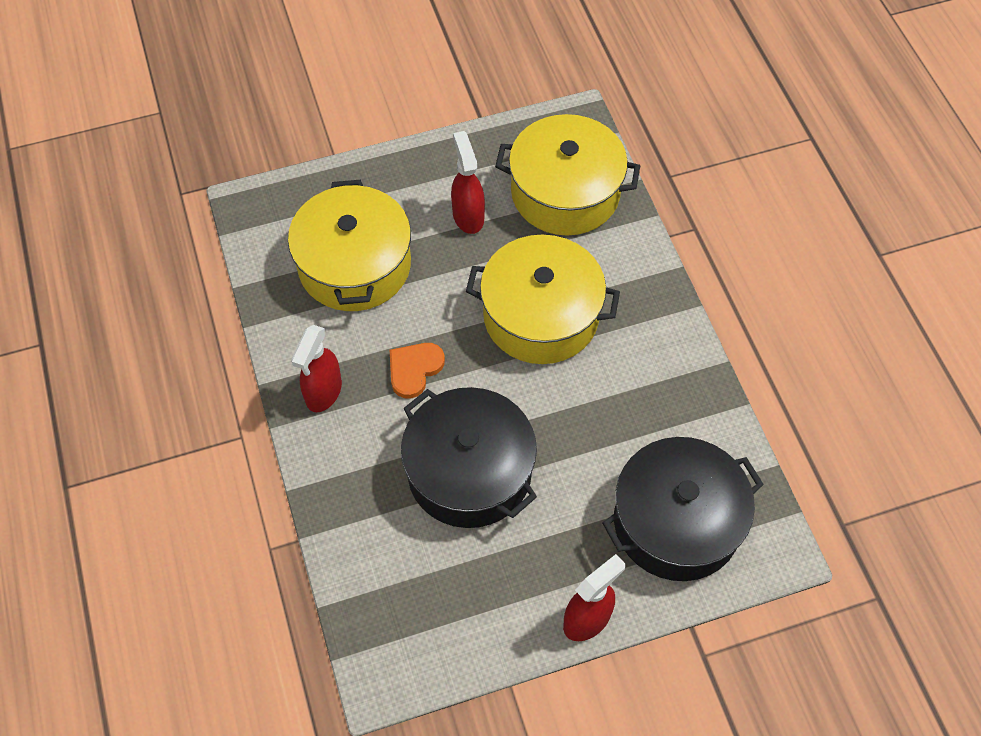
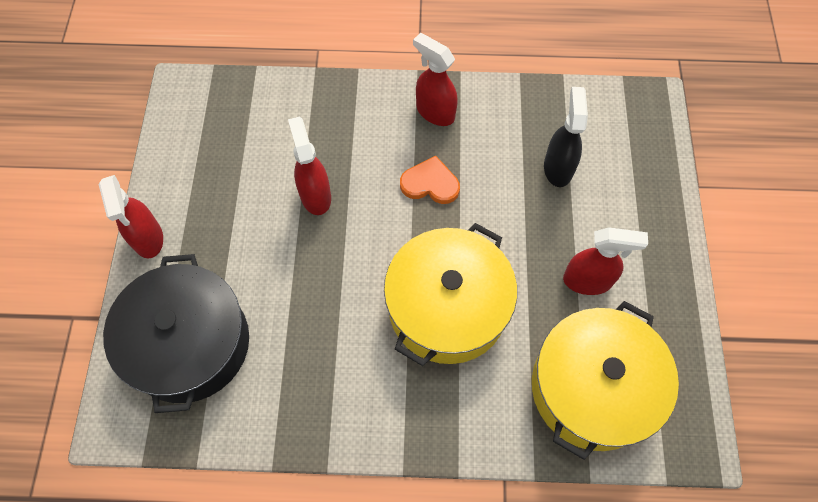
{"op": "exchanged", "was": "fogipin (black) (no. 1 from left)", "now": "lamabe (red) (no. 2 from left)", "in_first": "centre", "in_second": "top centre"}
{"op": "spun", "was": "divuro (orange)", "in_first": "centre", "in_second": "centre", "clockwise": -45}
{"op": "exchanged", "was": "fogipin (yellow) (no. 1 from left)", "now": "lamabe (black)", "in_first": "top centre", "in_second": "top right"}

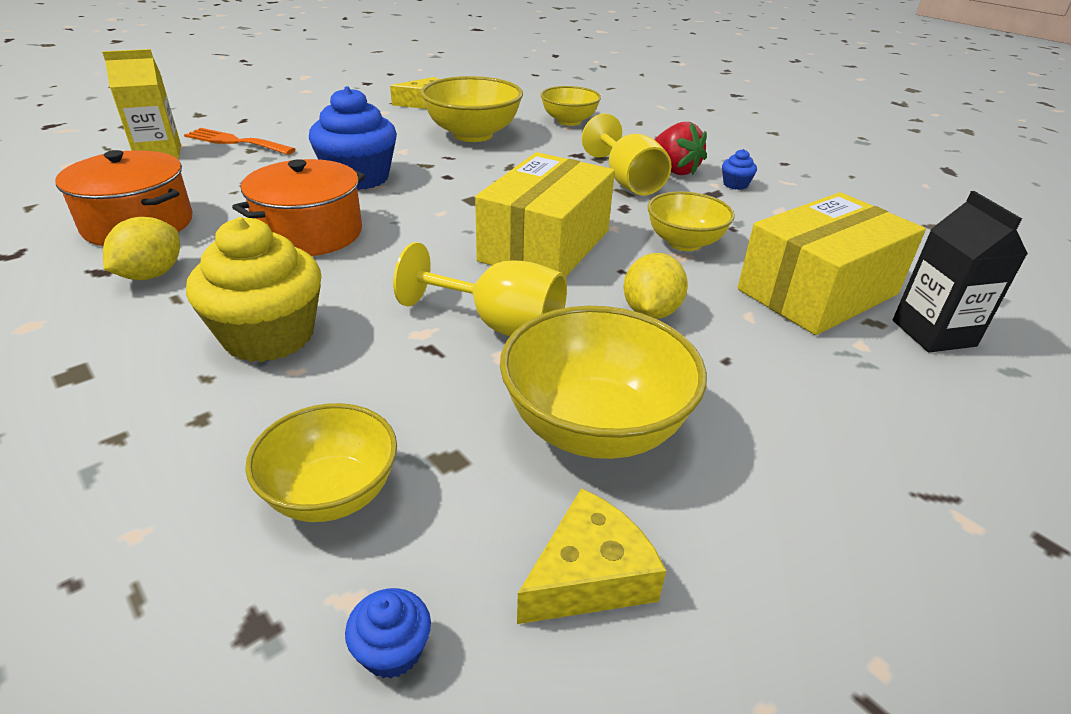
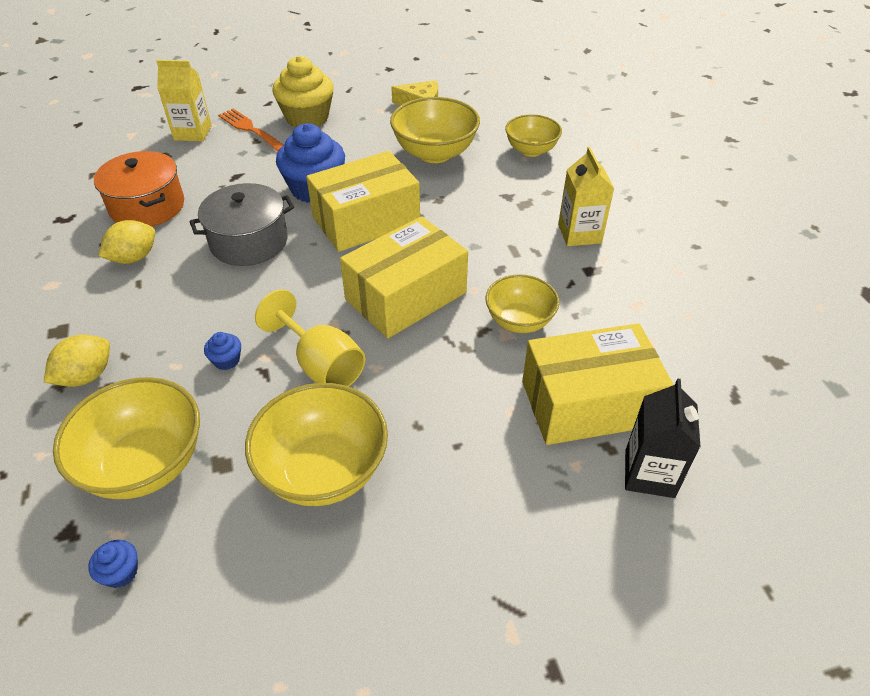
{"op": "relocated", "was": "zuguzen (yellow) (no. 2 from left in the first image)", "now": "zuguzen (yellow) (no. 1 from left)", "in_first": "centre", "in_second": "middle left"}
{"op": "size", "was": "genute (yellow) (no. 1 from left)", "in_first": "middle left", "in_second": "middle left", "ratio": 1.56}
{"op": "colour", "was": "fogipin (orange) (no. 2 from left)", "now": "fogipin (grey)", "in_first": "top left", "in_second": "top left"}
{"op": "relocated", "was": "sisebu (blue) (no. 3 from left in the first image)", "now": "sisebu (blue) (no. 2 from left)", "in_first": "top right", "in_second": "middle left"}
{"op": "relocated", "was": "sisebu (yellow)", "in_first": "middle left", "in_second": "top centre"}
{"op": "appeared", "now": "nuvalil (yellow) (no. 1 from left)", "in_second": "top centre"}
{"op": "exchanged", "was": "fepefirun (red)", "now": "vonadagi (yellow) (no. 2 from left)", "in_first": "top centre", "in_second": "top right"}
{"op": "missing", "was": "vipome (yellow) (no. 2 from left)", "in_first": "bottom centre"}
{"op": "missing", "was": "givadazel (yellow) (no. 2 from left)", "in_first": "top centre"}

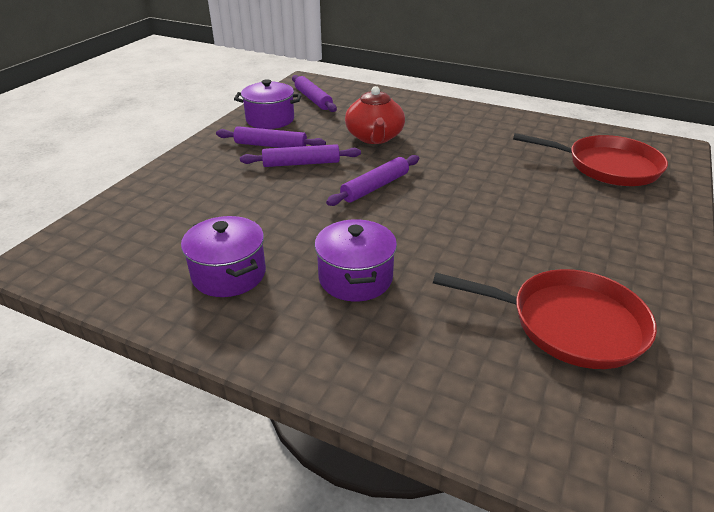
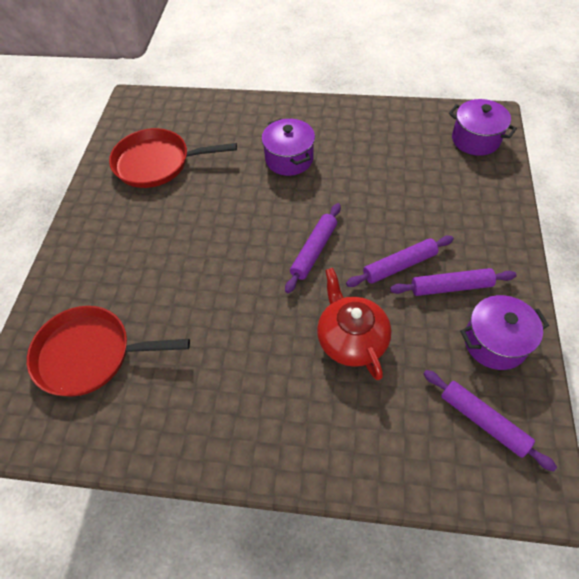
{"op": "relocated", "was": "fogipin (purple) (no. 1 from left in the first image)", "now": "fogipin (purple) (no. 2 from left)", "in_first": "middle left", "in_second": "top right"}

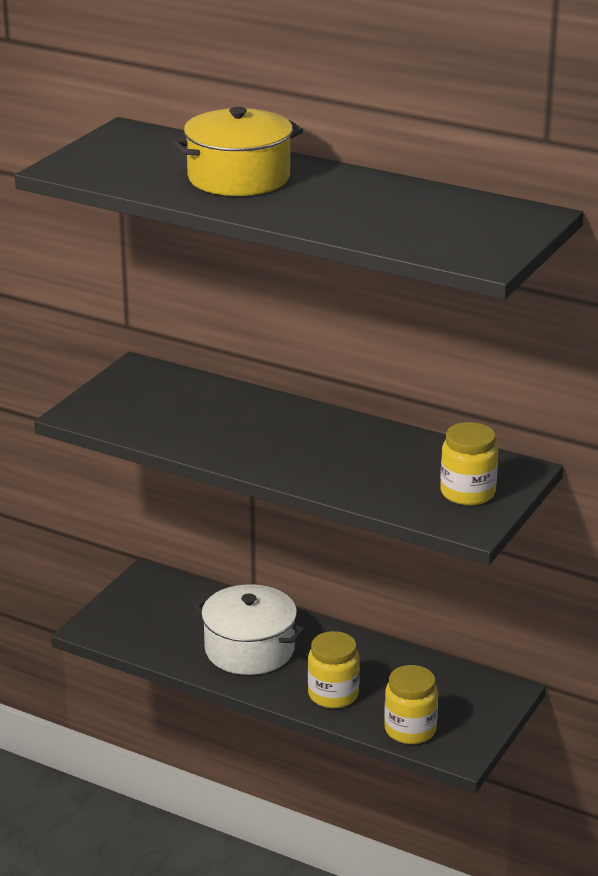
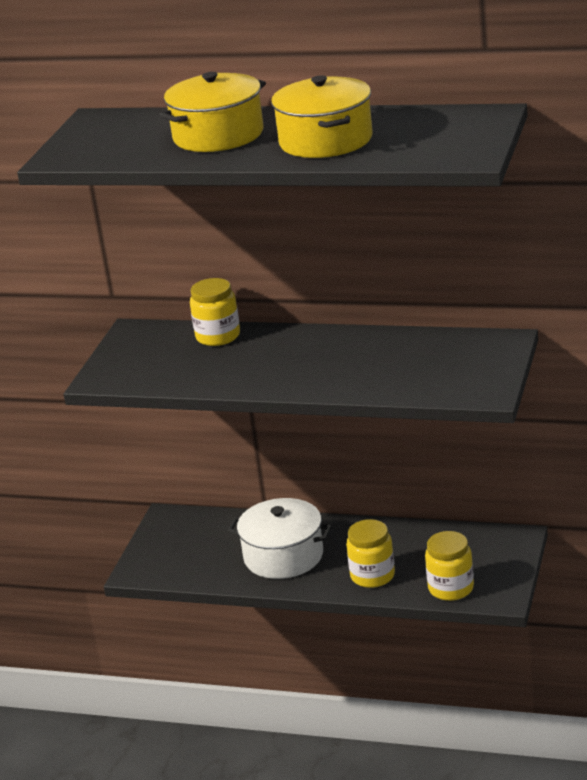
{"op": "relocated", "was": "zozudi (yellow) (no. 3 from left in the first image)", "now": "zozudi (yellow) (no. 1 from left)", "in_first": "middle right", "in_second": "centre"}
{"op": "appeared", "now": "fogipin (yellow) (no. 2 from left)", "in_second": "top centre"}

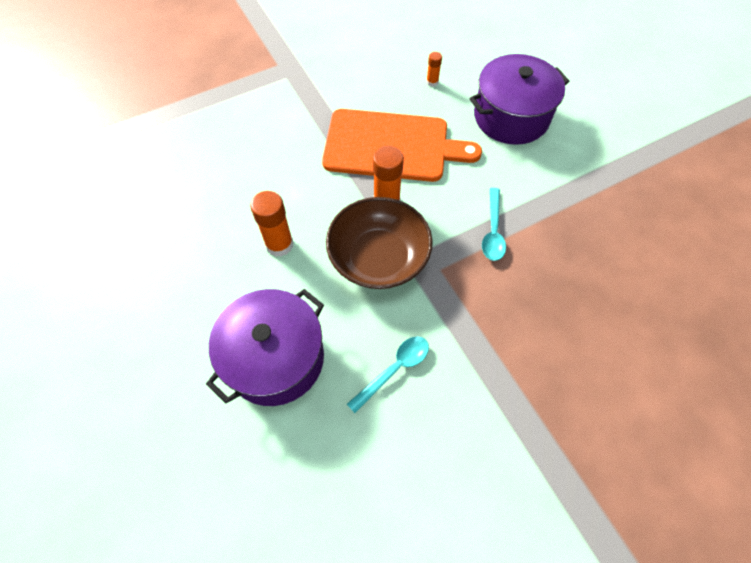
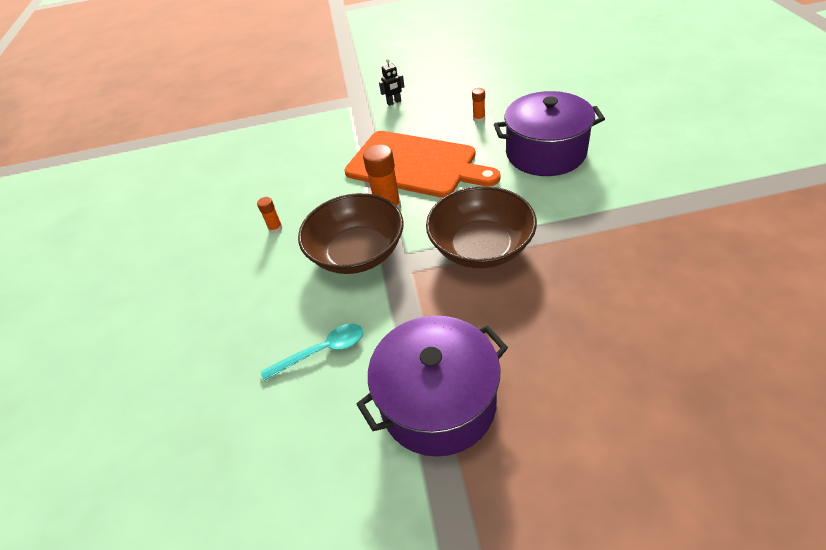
{"op": "size", "was": "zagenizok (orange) (no. 1 from left)", "in_first": "centre", "in_second": "middle left", "ratio": 0.53}
{"op": "relocated", "was": "fogipin (purple) (no. 1 from left)", "in_first": "centre", "in_second": "bottom centre"}
{"op": "appeared", "now": "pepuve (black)", "in_second": "top centre"}
{"op": "exchanged", "was": "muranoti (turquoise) (no. 2 from left)", "now": "genute (brown) (no. 2 from left)", "in_first": "centre", "in_second": "centre"}

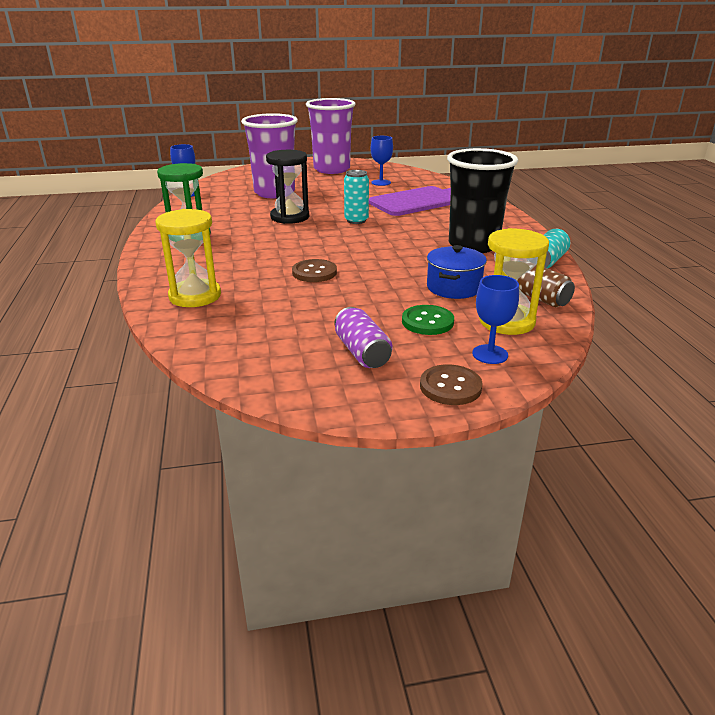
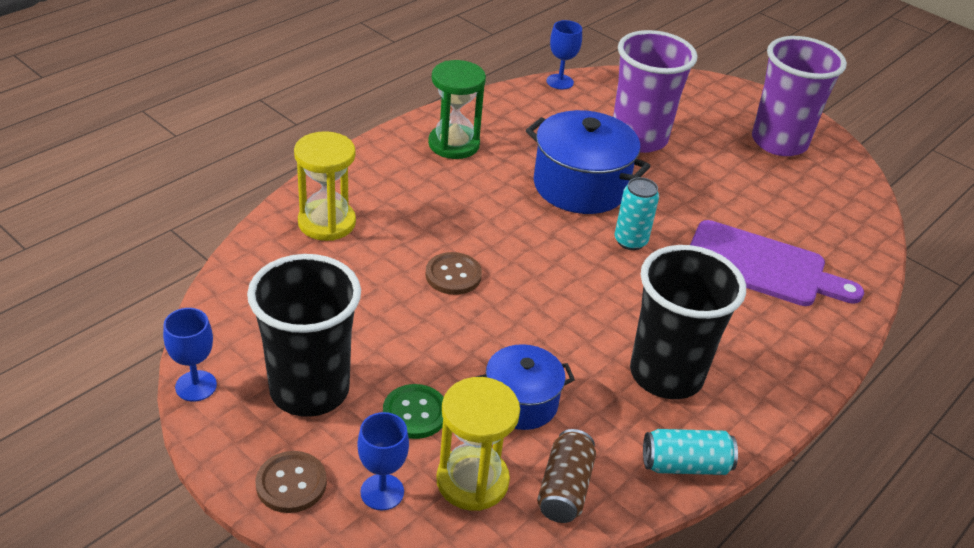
{"op": "relocated", "was": "givadazel (blue) (no. 2 from left in the first image)", "now": "givadazel (blue) (no. 1 from left)", "in_first": "top centre", "in_second": "middle left"}
{"op": "exchanged", "was": "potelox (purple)", "now": "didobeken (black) (no. 1 from left)", "in_first": "centre", "in_second": "middle left"}
{"op": "exchanged", "was": "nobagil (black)", "now": "fogipin (blue) (no. 2 from left)", "in_first": "top centre", "in_second": "top centre"}

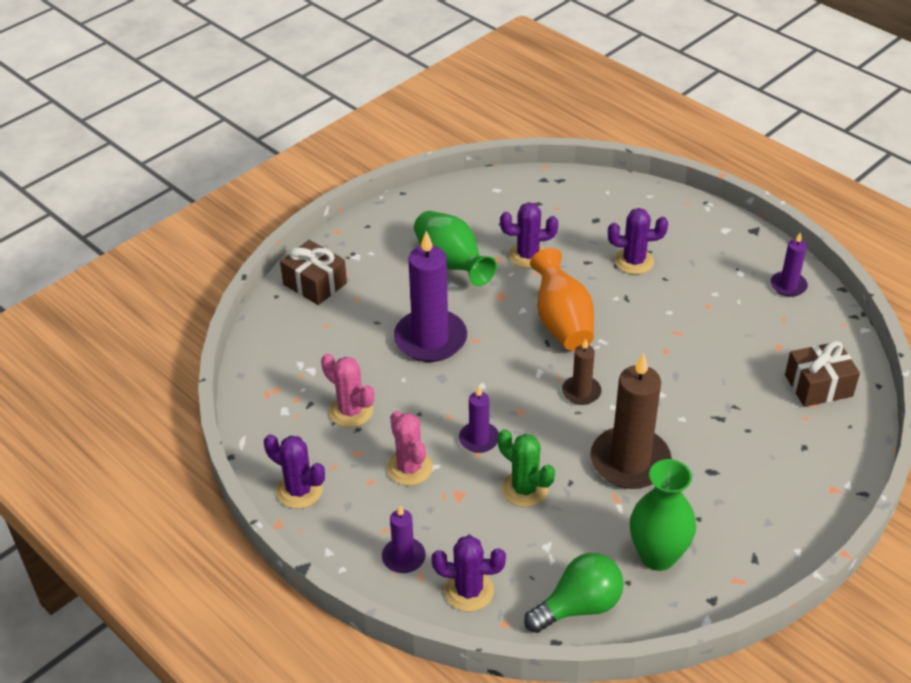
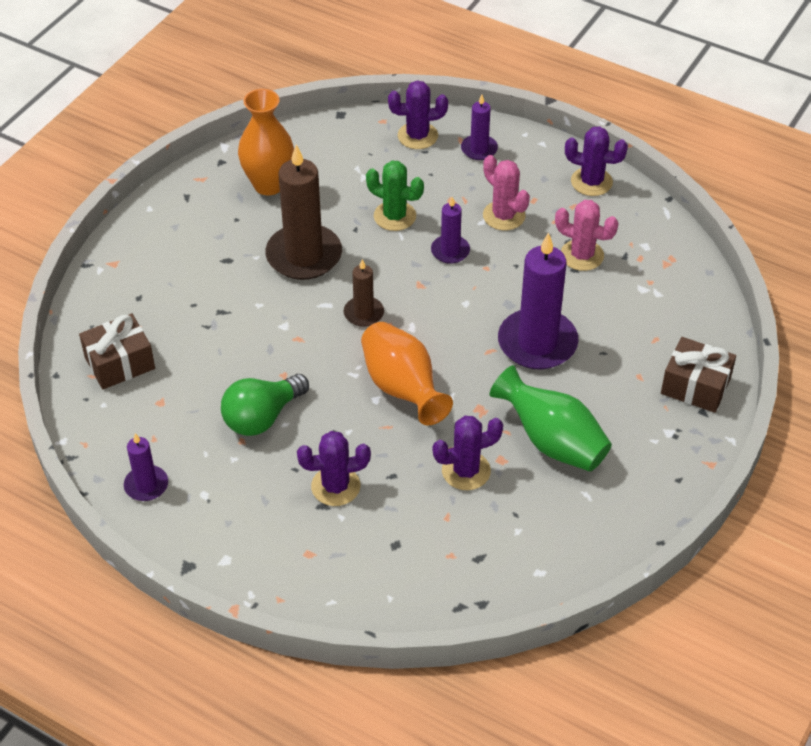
{"op": "relocated", "was": "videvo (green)", "in_first": "bottom centre", "in_second": "middle left"}
{"op": "colour", "was": "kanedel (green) (no. 2 from left)", "now": "kanedel (orange) (no. 1 from left)", "in_first": "bottom right", "in_second": "top left"}

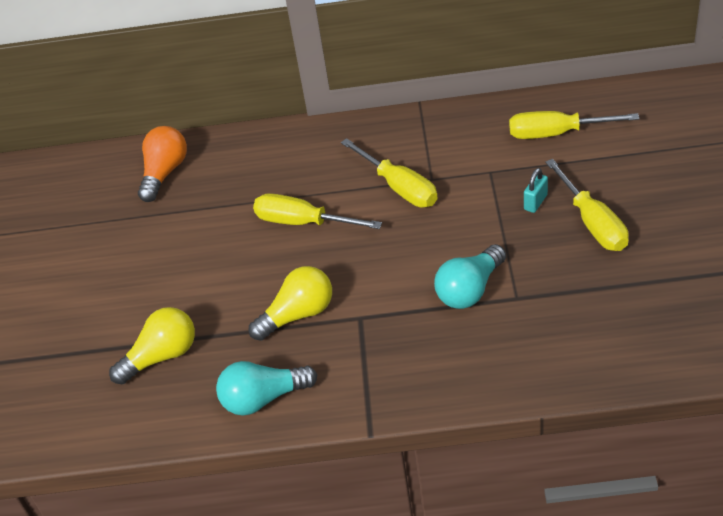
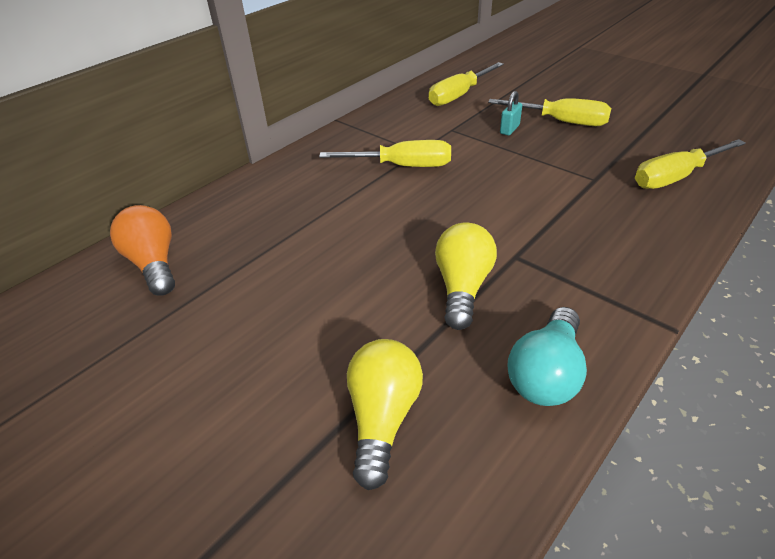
{"op": "spun", "was": "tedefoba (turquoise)", "in_first": "middle right", "in_second": "top centre", "clockwise": 45}
{"op": "relocated", "was": "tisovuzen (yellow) (no. 1 from left in the first image)", "now": "tisovuzen (yellow) (no. 4 from left)", "in_first": "centre", "in_second": "top right"}
{"op": "missing", "was": "videvo (turquoise) (no. 2 from left)", "in_first": "centre"}

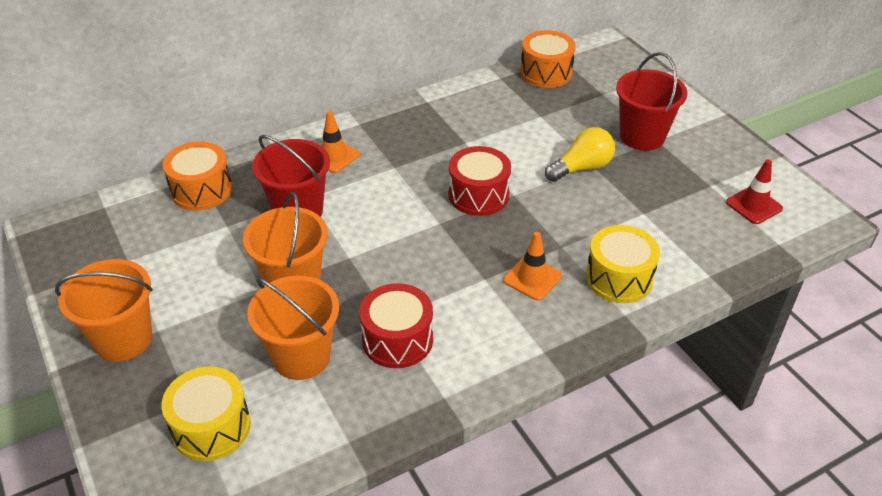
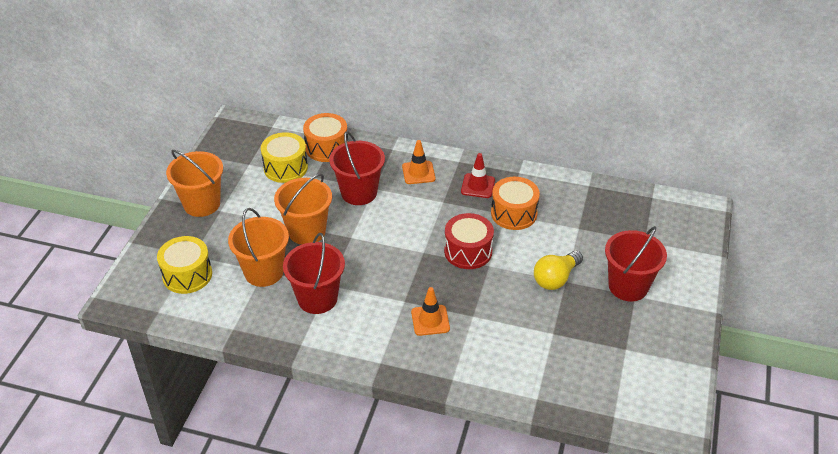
{"op": "relocated", "was": "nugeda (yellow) (no. 2 from left)", "in_first": "middle right", "in_second": "centre"}
{"op": "exchanged", "was": "nugeda (red) (no. 1 from left)", "now": "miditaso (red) (no. 1 from left)", "in_first": "centre", "in_second": "centre"}
{"op": "relocated", "was": "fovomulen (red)", "in_first": "middle right", "in_second": "centre"}
{"op": "relocated", "was": "nugeda (orange) (no. 2 from left)", "in_first": "top centre", "in_second": "centre"}
{"op": "spun", "was": "videvo (yellow)", "in_first": "top centre", "in_second": "centre", "clockwise": 120}

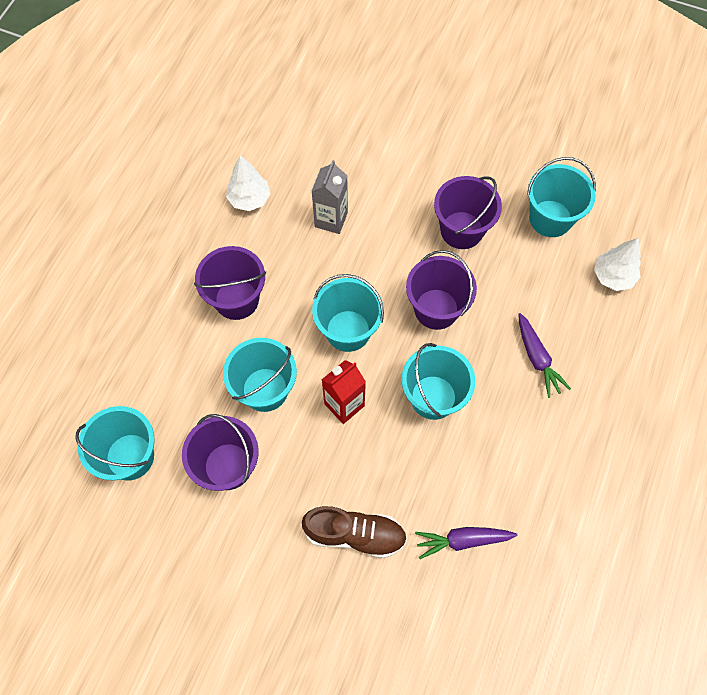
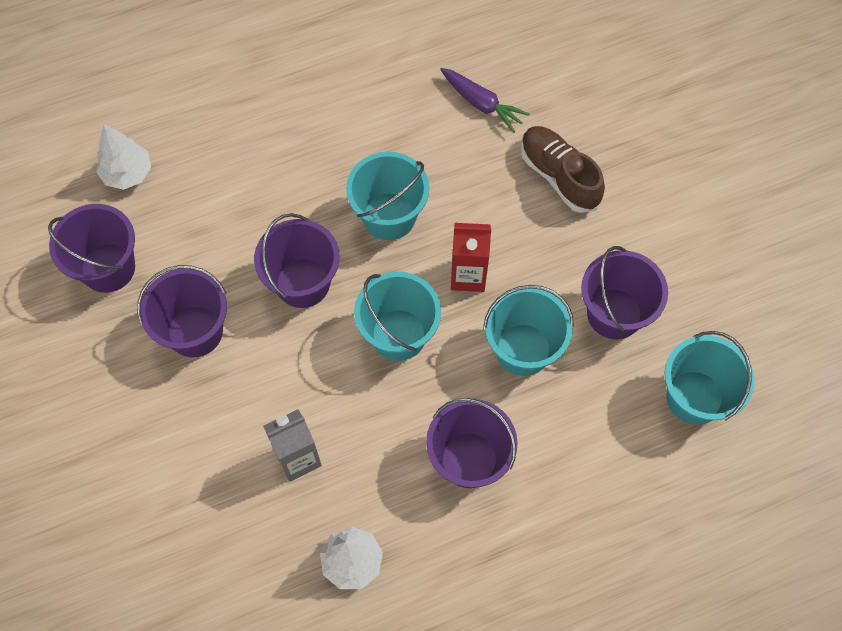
{"op": "colour", "was": "miditaso (turquoise) (no. 5 from left)", "now": "miditaso (purple) (no. 1 from left)", "in_first": "top right", "in_second": "middle left"}
{"op": "missing", "was": "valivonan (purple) (no. 2 from left)", "in_first": "middle right"}

